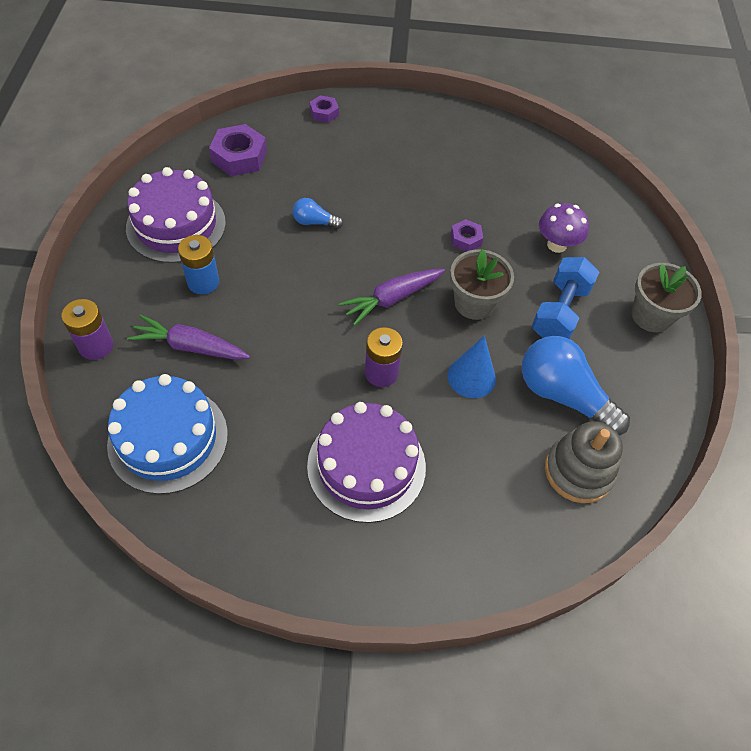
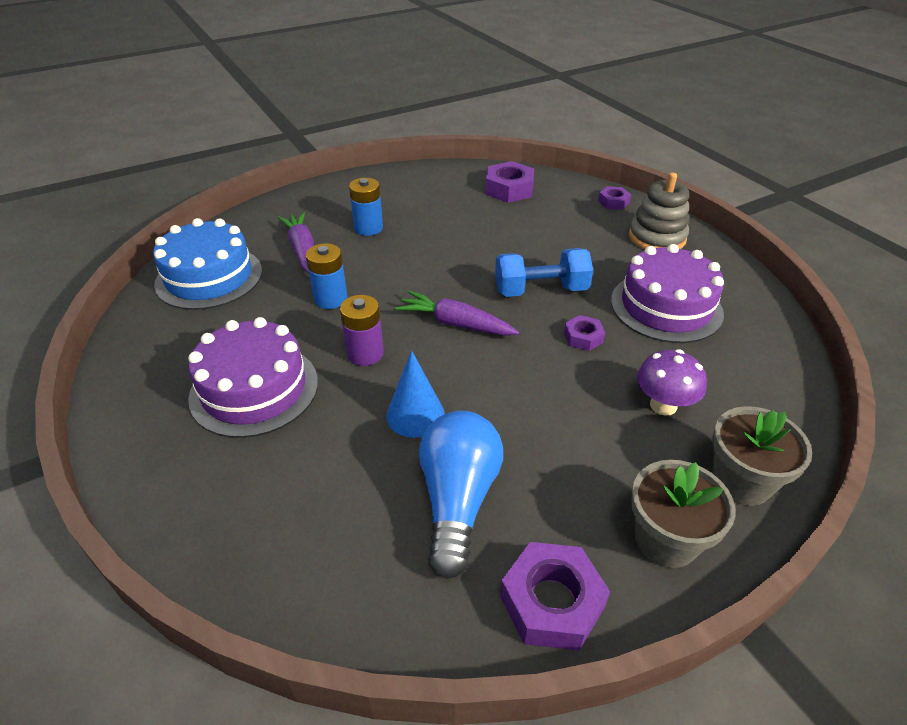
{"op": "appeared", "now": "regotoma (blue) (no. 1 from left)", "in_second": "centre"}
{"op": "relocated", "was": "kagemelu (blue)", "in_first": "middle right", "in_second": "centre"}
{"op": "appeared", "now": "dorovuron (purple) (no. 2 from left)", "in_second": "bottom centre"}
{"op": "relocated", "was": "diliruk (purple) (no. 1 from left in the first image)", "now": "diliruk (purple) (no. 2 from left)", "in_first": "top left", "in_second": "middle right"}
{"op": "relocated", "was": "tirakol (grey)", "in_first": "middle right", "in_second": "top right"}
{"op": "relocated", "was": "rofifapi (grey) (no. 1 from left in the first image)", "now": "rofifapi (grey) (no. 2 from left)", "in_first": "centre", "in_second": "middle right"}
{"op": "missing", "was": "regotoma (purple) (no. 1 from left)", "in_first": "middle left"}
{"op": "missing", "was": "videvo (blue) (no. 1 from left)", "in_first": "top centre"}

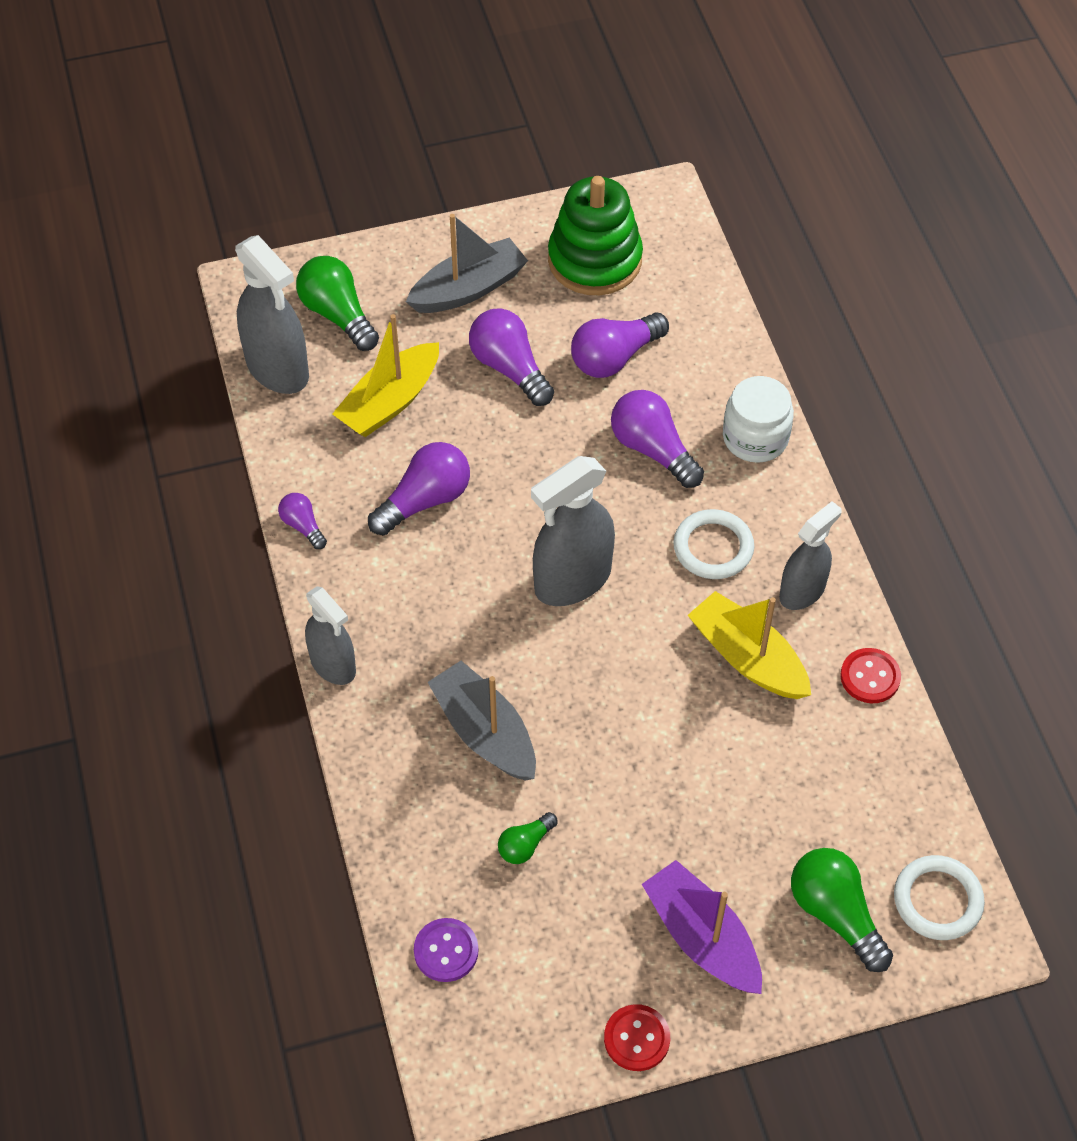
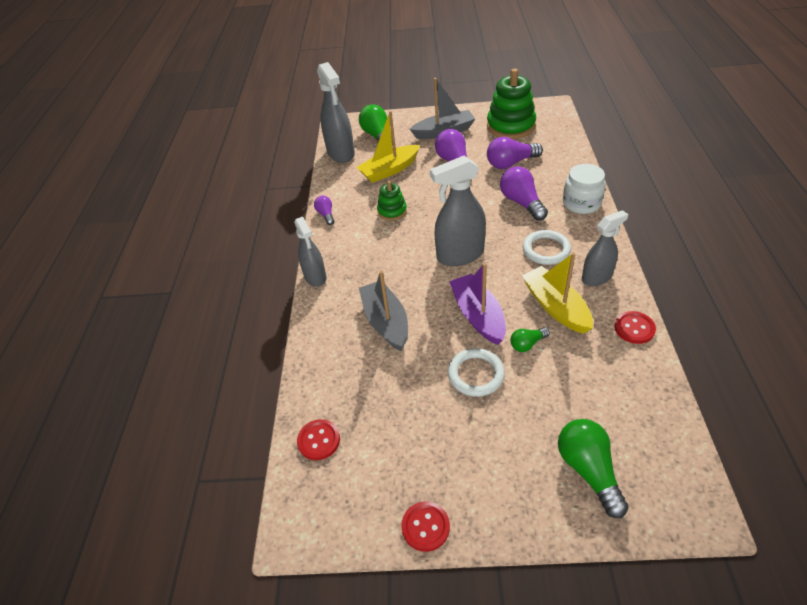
{"op": "colour", "was": "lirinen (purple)", "now": "lirinen (red) (no. 1 from left)", "in_first": "bottom centre", "in_second": "bottom centre"}
{"op": "exchanged", "was": "videvo (purple) (no. 2 from left)", "now": "tirakol (green) (no. 1 from left)", "in_first": "centre", "in_second": "top centre"}
{"op": "relocated", "was": "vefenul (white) (no. 2 from left in the first image)", "now": "vefenul (white) (no. 1 from left)", "in_first": "bottom right", "in_second": "centre"}
{"op": "relocated", "was": "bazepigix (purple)", "in_first": "bottom centre", "in_second": "centre"}
{"op": "relocated", "was": "videvo (green) (no. 2 from left)", "in_first": "bottom centre", "in_second": "centre"}

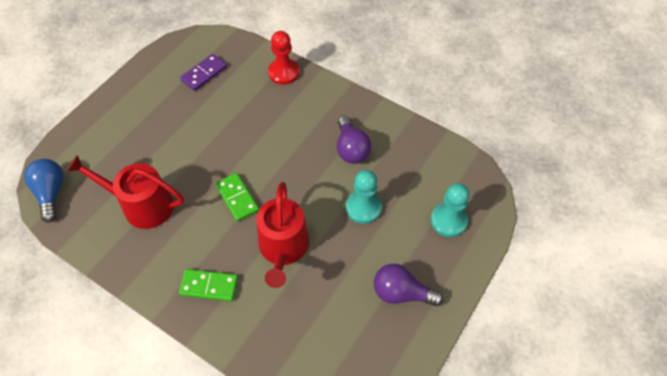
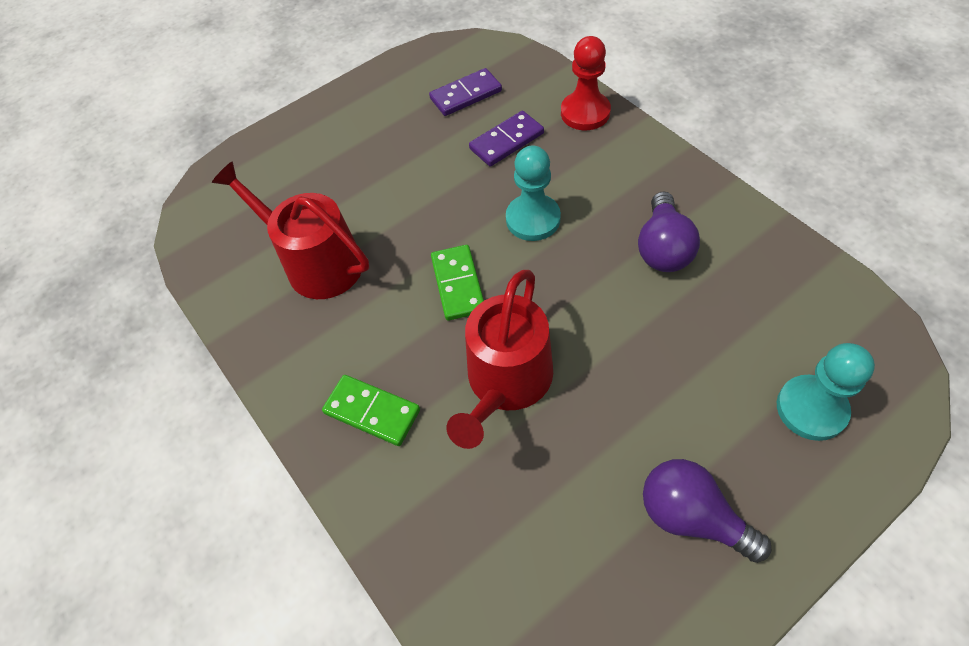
{"op": "appeared", "now": "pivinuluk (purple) (no. 2 from left)", "in_second": "top centre"}
{"op": "relocated", "was": "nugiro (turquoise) (no. 1 from left)", "in_first": "centre", "in_second": "top centre"}
{"op": "missing", "was": "videvo (blue)", "in_first": "middle left"}

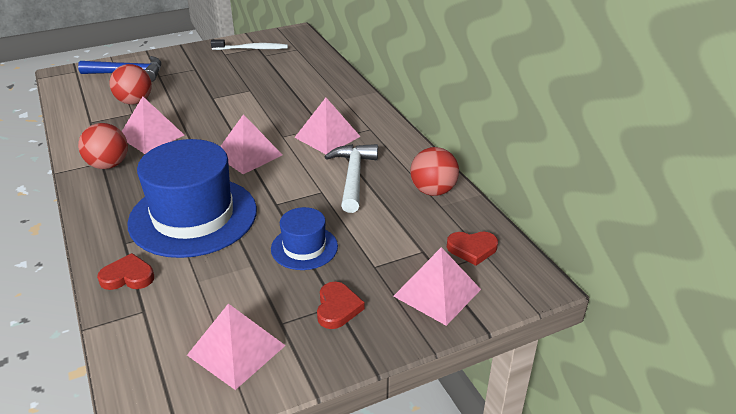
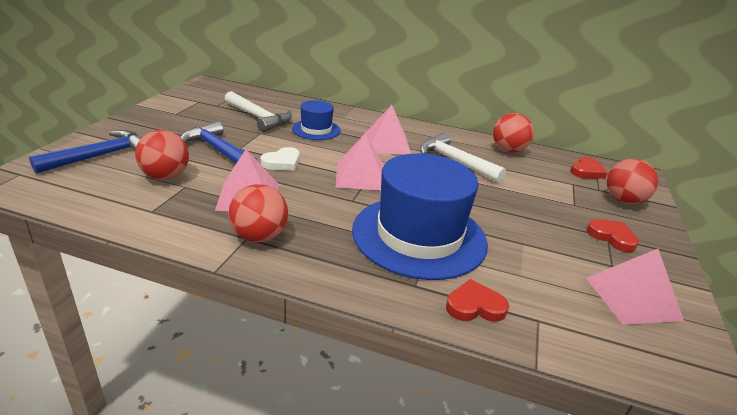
{"op": "appeared", "now": "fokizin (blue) (no. 2 from left)", "in_second": "middle left"}
{"op": "appeared", "now": "fokizin (white) (no. 1 from left)", "in_second": "top centre"}
{"op": "appeared", "now": "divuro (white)", "in_second": "centre"}
{"op": "relocated", "was": "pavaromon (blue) (no. 2 from left in the first image)", "now": "pavaromon (blue) (no. 1 from left)", "in_first": "centre", "in_second": "top centre"}
{"op": "spun", "was": "divuro (red) (no. 1 from left)", "in_first": "middle left", "in_second": "bottom centre", "clockwise": 45}
{"op": "exchanged", "was": "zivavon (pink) (no. 5 from left)", "now": "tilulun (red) (no. 4 from left)", "in_first": "bottom centre", "in_second": "middle right"}
{"op": "missing", "was": "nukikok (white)", "in_first": "top centre"}

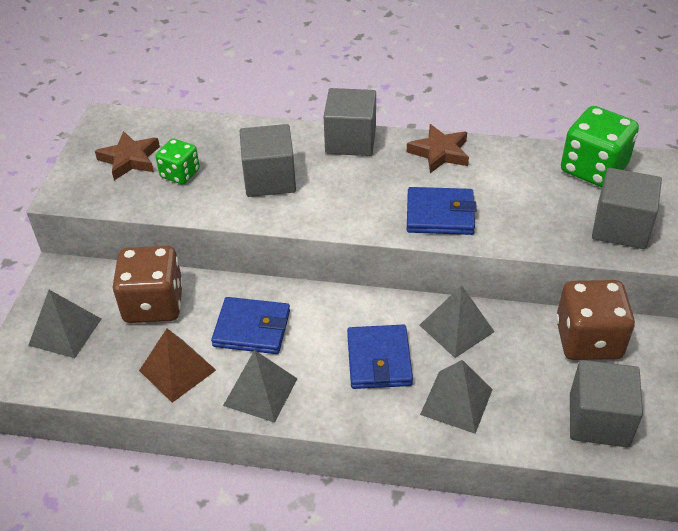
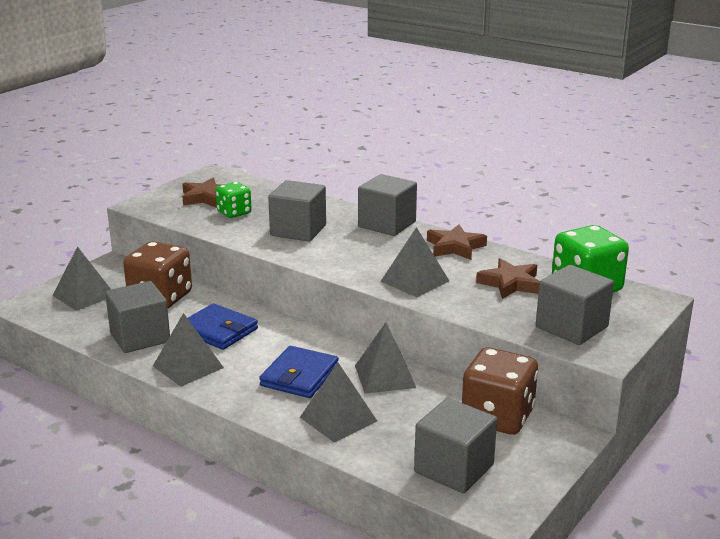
{"op": "exchanged", "was": "zivavon (brown)", "now": "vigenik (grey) (no. 1 from left)", "in_first": "bottom left", "in_second": "middle left"}
{"op": "exchanged", "was": "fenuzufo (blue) (no. 3 from left)", "now": "zivavon (grey) (no. 5 from left)", "in_first": "centre", "in_second": "centre"}
{"op": "appeared", "now": "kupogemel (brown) (no. 3 from left)", "in_second": "middle right"}

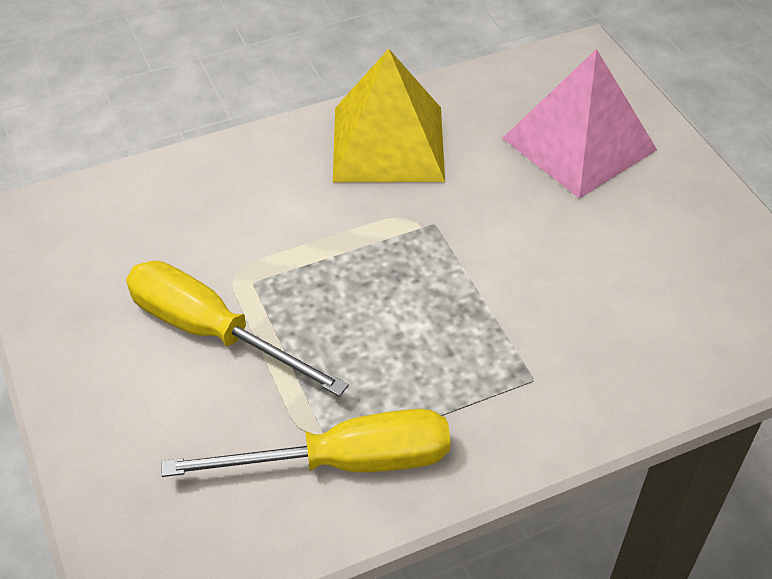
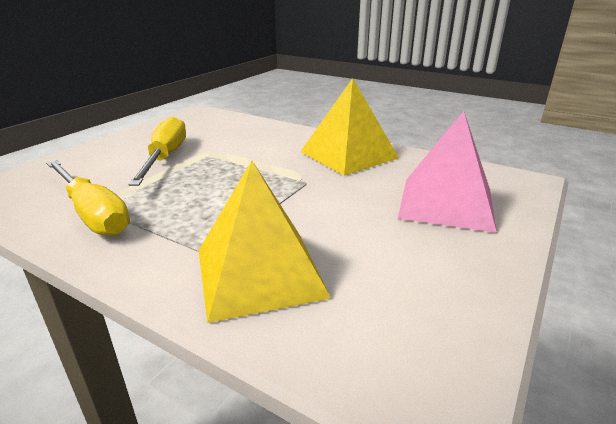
{"op": "appeared", "now": "zivavon (yellow) (no. 1 from left)", "in_second": "centre"}

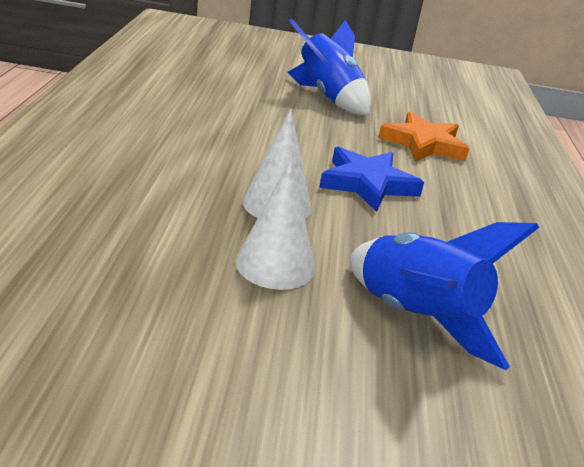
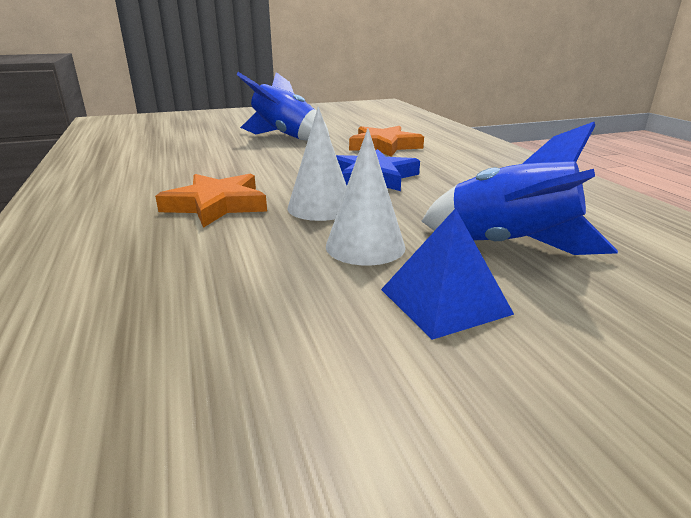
{"op": "appeared", "now": "kupogemel (orange) (no. 1 from left)", "in_second": "middle left"}
{"op": "appeared", "now": "zivavon (blue)", "in_second": "centre"}

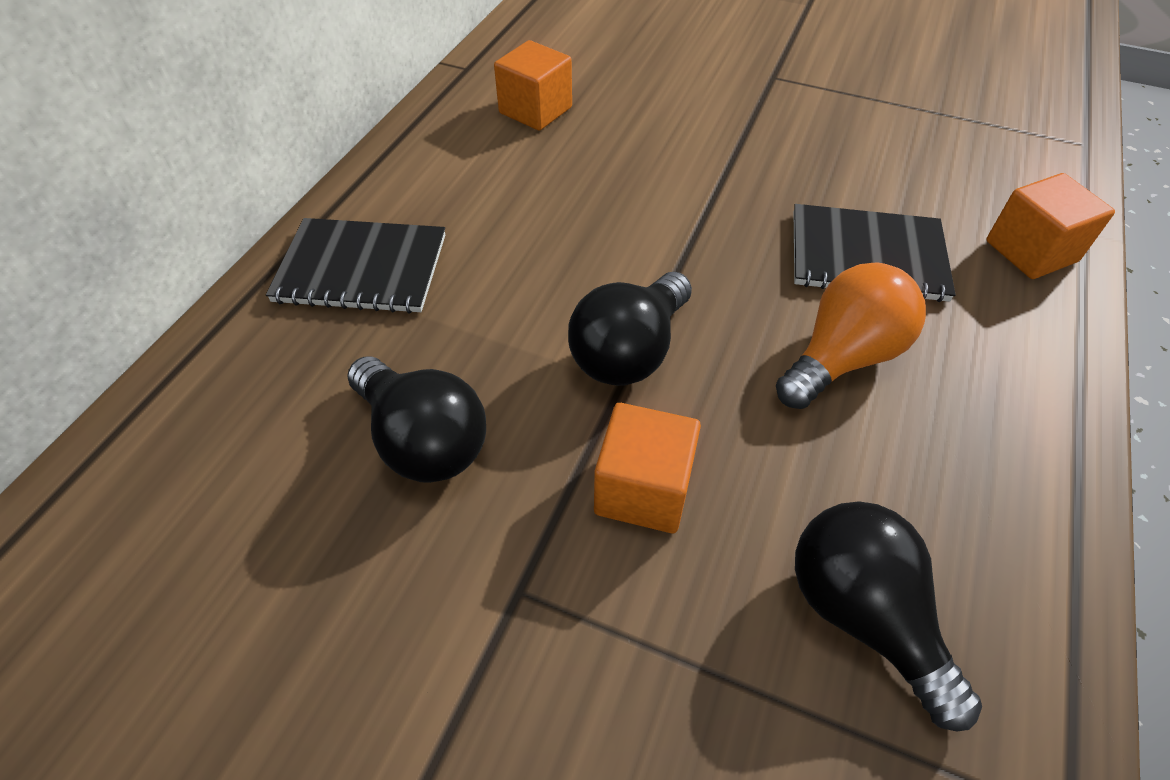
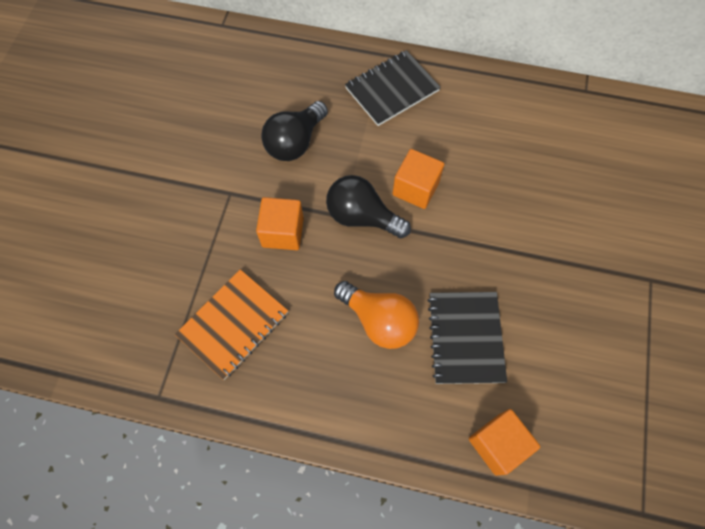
{"op": "exchanged", "was": "videvo (black) (no. 3 from left)", "now": "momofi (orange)", "in_first": "bottom right", "in_second": "middle left"}
{"op": "spun", "was": "momofi (black) (no. 1 from left)", "in_first": "middle left", "in_second": "top centre", "clockwise": 60}
{"op": "relocated", "was": "vigenik (orange) (no. 1 from left in the first image)", "now": "vigenik (orange) (no. 2 from left)", "in_first": "top centre", "in_second": "centre"}

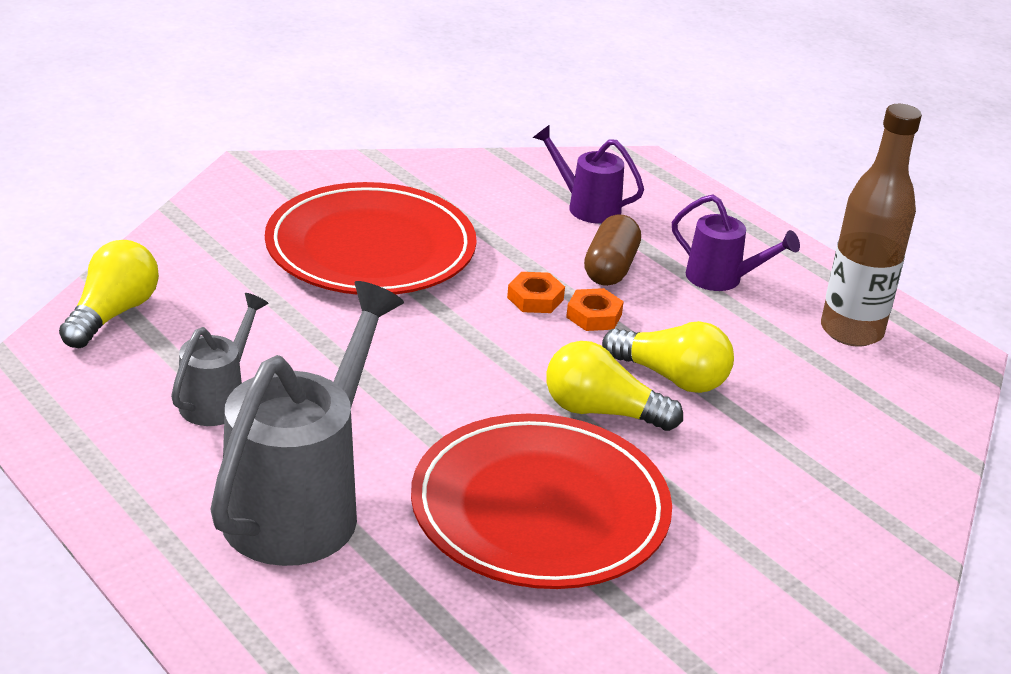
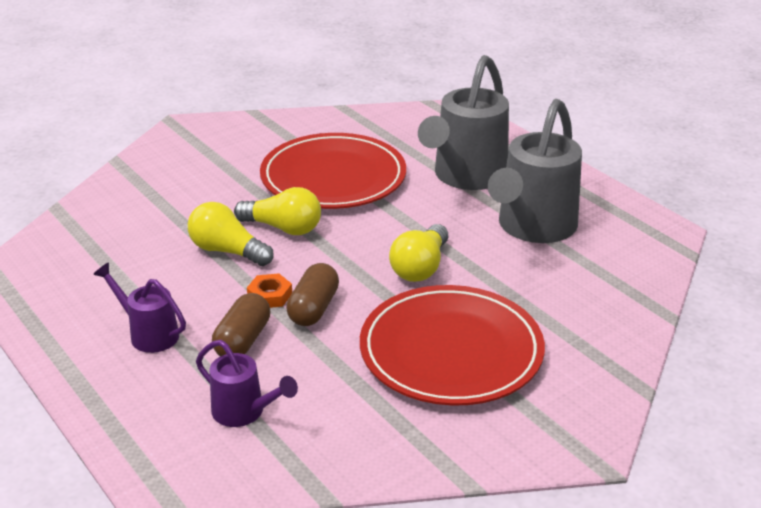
{"op": "exchanged", "was": "dorovuron (orange) (no. 1 from left)", "now": "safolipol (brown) (no. 2 from left)", "in_first": "centre", "in_second": "centre"}
{"op": "relocated", "was": "videvo (yellow) (no. 1 from left in the first image)", "now": "videvo (yellow) (no. 3 from left)", "in_first": "middle left", "in_second": "centre"}
{"op": "size", "was": "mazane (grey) (no. 1 from left in the first image)", "in_first": "middle left", "in_second": "middle right", "ratio": 1.93}
{"op": "missing", "was": "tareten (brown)", "in_first": "middle right"}

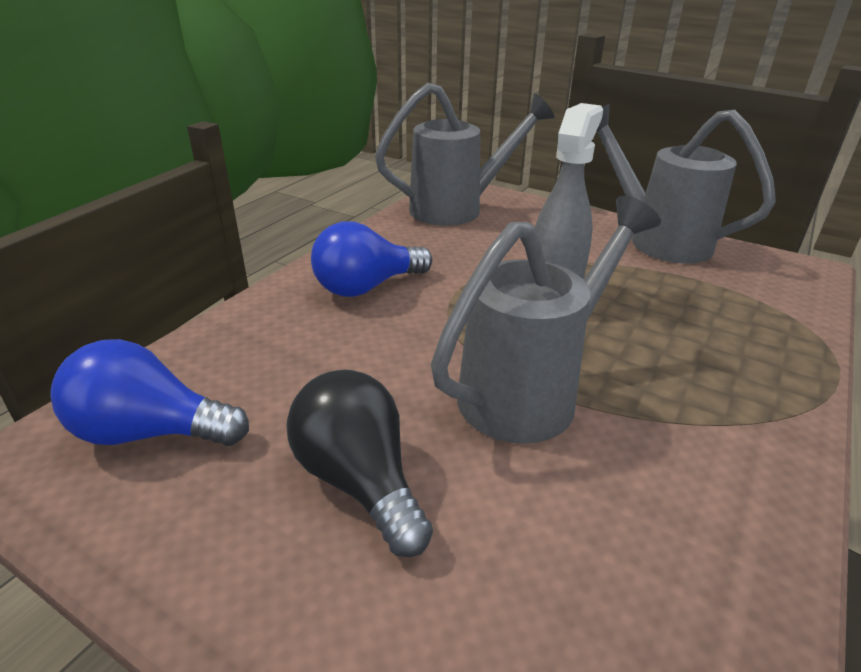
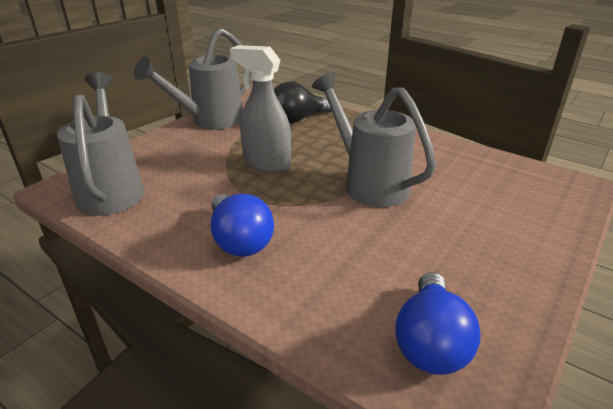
{"op": "relocated", "was": "videvo (black)", "in_first": "bottom centre", "in_second": "top centre"}

